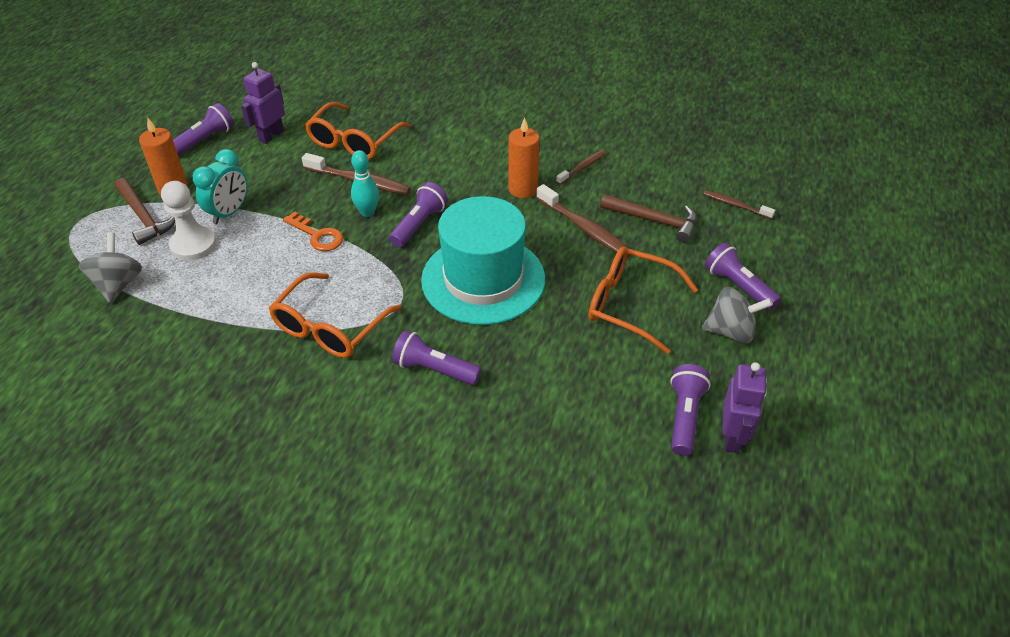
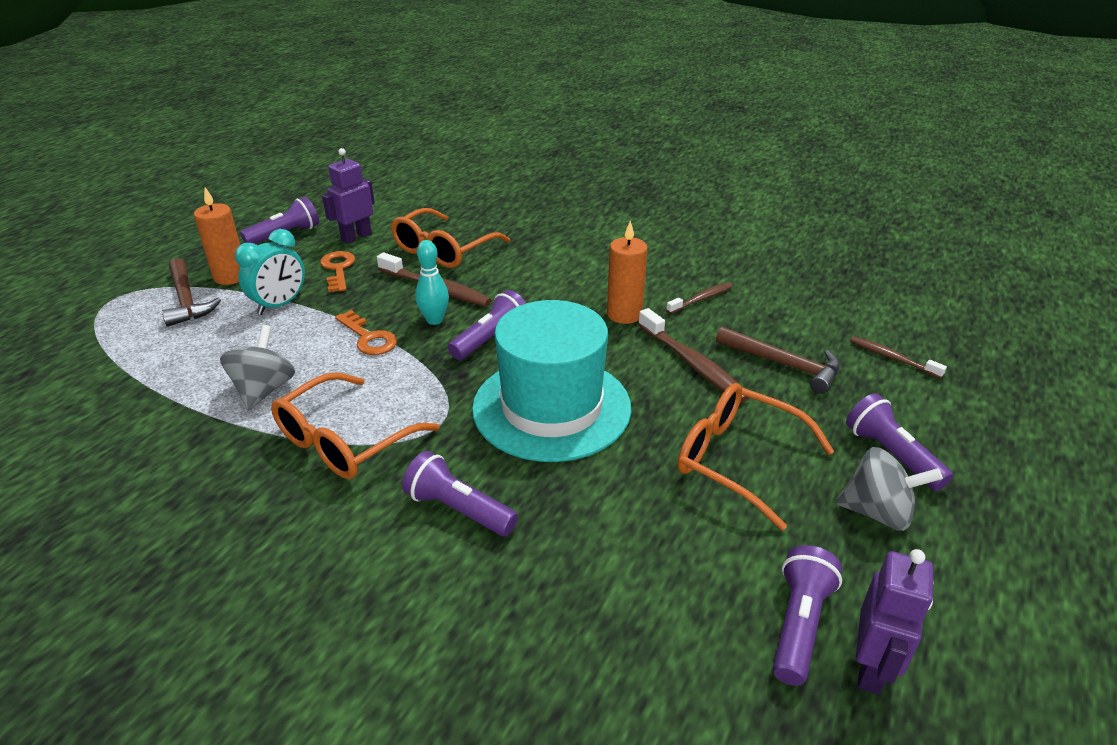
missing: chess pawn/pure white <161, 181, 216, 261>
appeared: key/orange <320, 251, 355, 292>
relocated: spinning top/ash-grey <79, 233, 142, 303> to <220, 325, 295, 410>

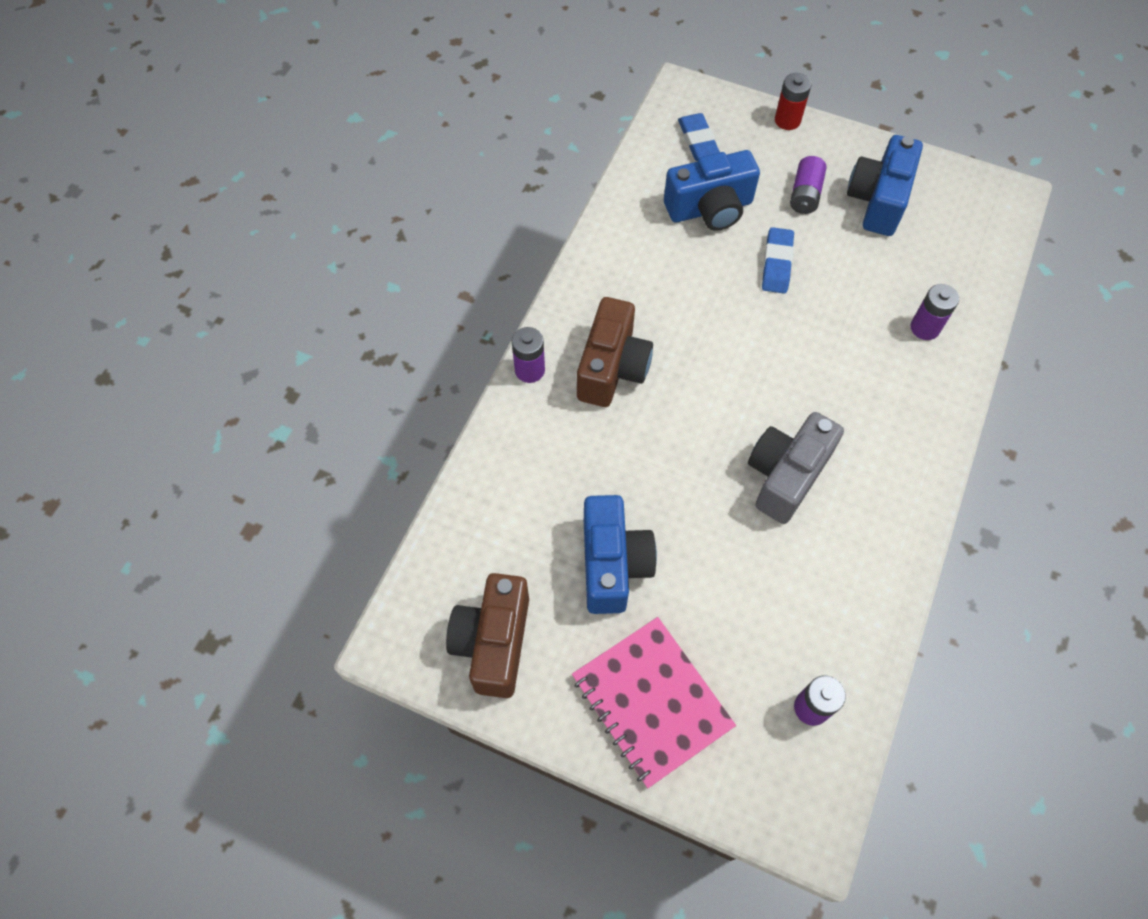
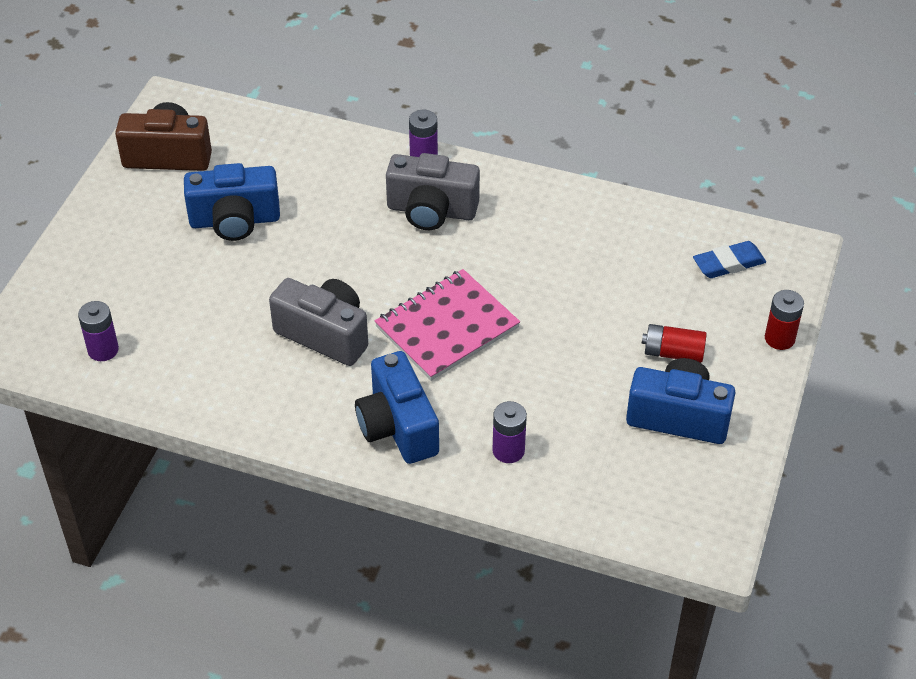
missing: gum eraser/royal blue <762, 227, 794, 294>
relocated: notebook/pink <572, 617, 736, 788> to <375, 269, 520, 381>; camera/royal blue <664, 150, 760, 231> to <355, 351, 439, 464>
colour: camera/dark brown <577, 297, 653, 407> to camera/ash-grey <386, 153, 480, 230>; AA battery/royal purple <790, 156, 827, 214> to AA battery/crimson <642, 324, 707, 363>

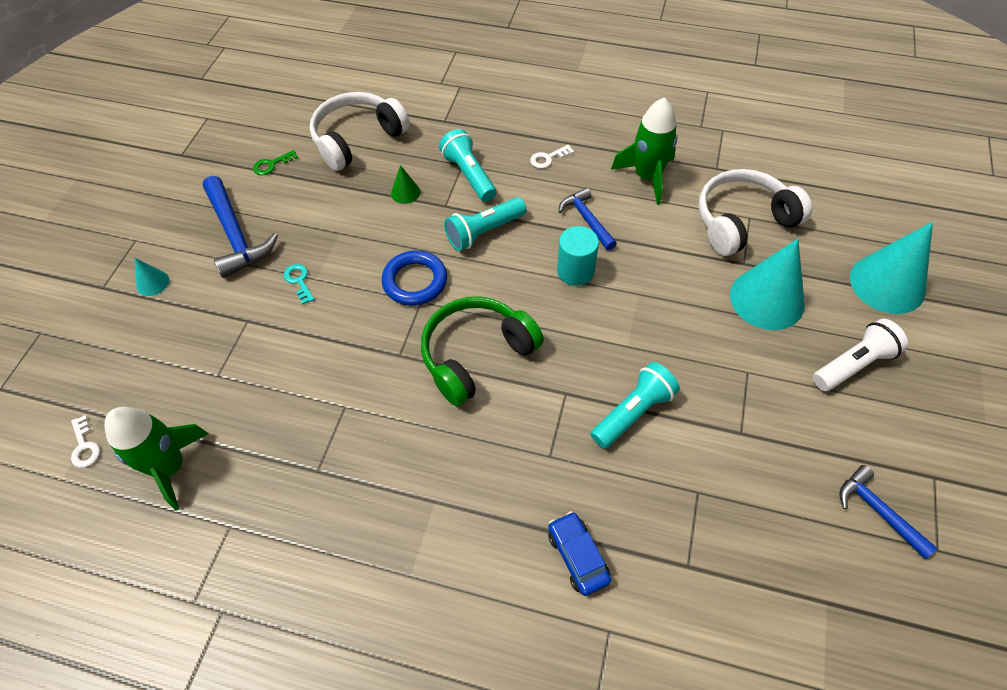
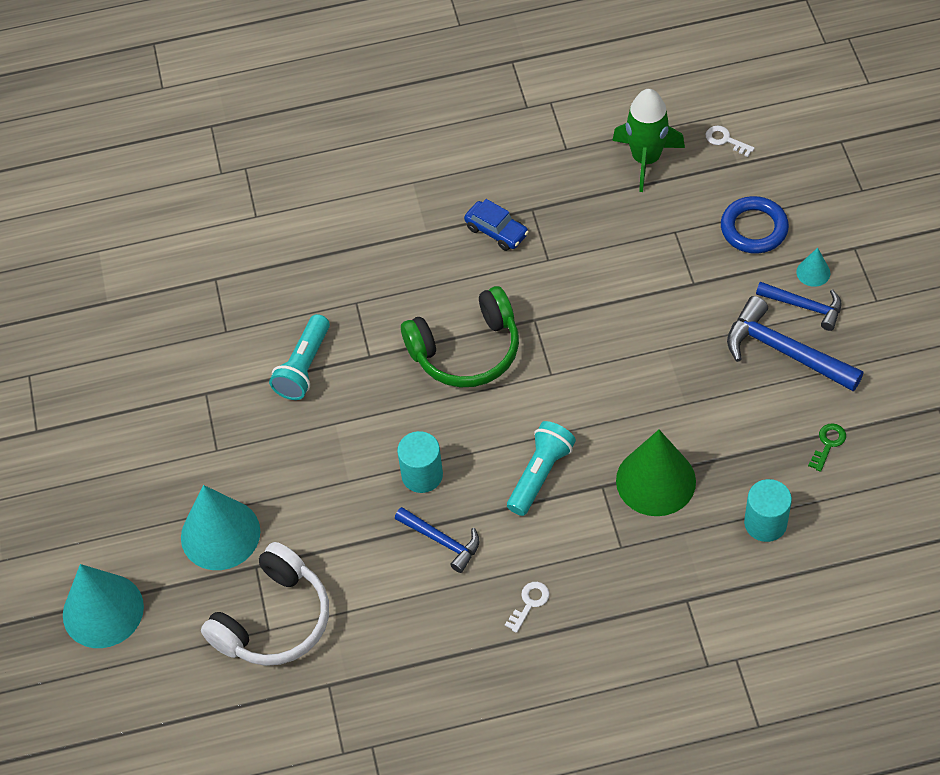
missing: key/teal <284, 264, 315, 305>; flashlight/teal <439, 129, 496, 202>; spaceship/emerald <611, 98, 678, 205>; flashlight/pure white <813, 319, 908, 391>
relocated: torus/royal blue <382, 250, 447, 306> to <721, 196, 789, 253>; toy car/royal blue <548, 511, 611, 596> to <464, 199, 529, 251>; claw hammer/royal blue <840, 465, 938, 559> to <756, 282, 841, 331>
exchanged: over-ear headphones/pure white <310, 92, 410, 171> to cylinder shape/teal <744, 479, 792, 542>
spun: over-ear headphones/emerald <421, 296, 544, 407> = <401, 286, 519, 387> 45 degrees clockwise
size: solid cone/emerald <391, 165, 420, 204> = <616, 430, 696, 516> x2.22

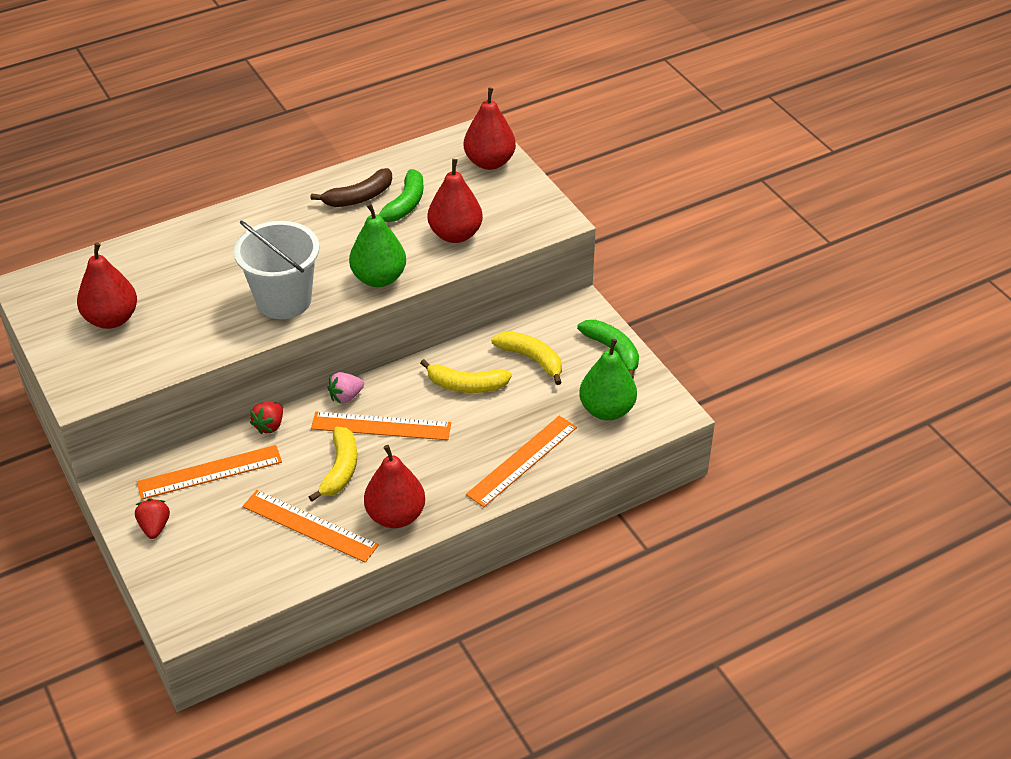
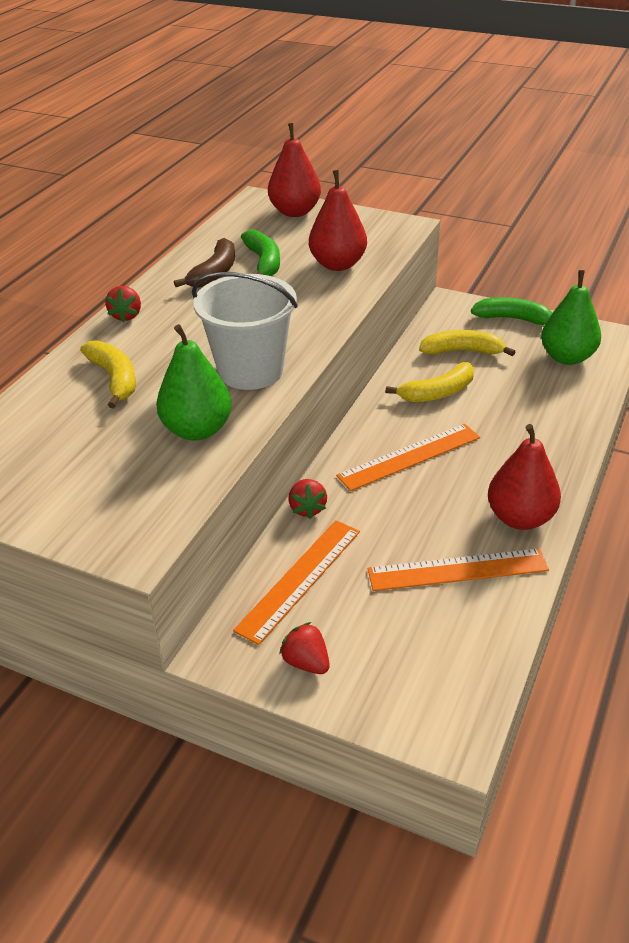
missing: toy pear/crimson <77, 242, 137, 329>; toy strawberry/pink <328, 372, 364, 404>; ruler/orange <466, 416, 577, 507>
appeared: toy strawberry/crimson <105, 286, 141, 323>
relocated: banana/bright yellow <309, 426, 357, 501> to <80, 340, 136, 408>; toy pear/emerald <349, 203, 406, 287> to <156, 324, 232, 441>

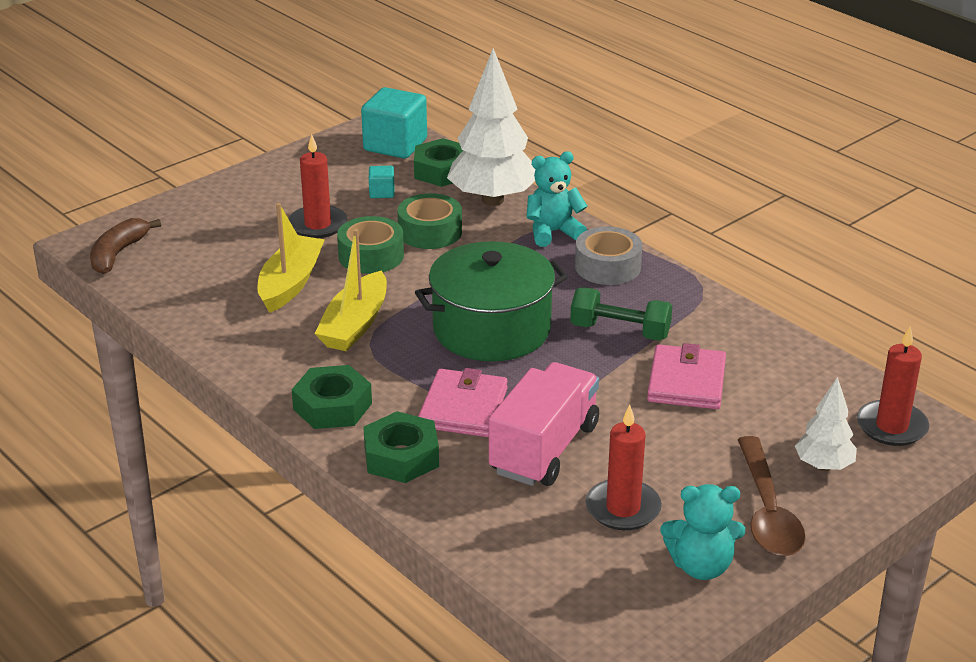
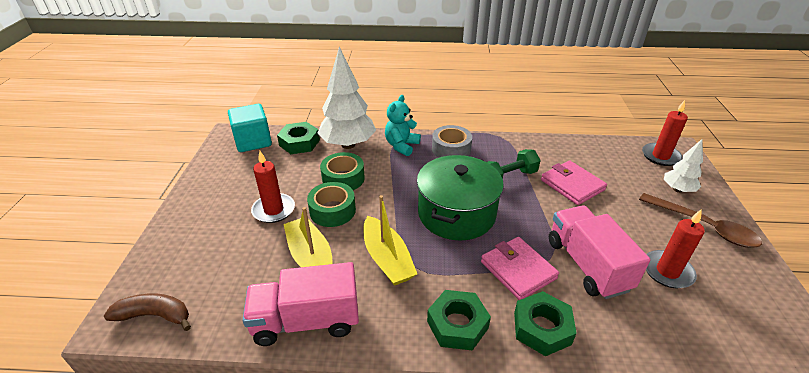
missing: cube/teal <369, 166, 394, 198>; stuffed bear/teal <661, 484, 745, 580>
appeared: toy truck/pink <242, 262, 359, 346>
spun: banana/dark brown <90, 218, 161, 274> = <104, 293, 191, 331> 120 degrees clockwise

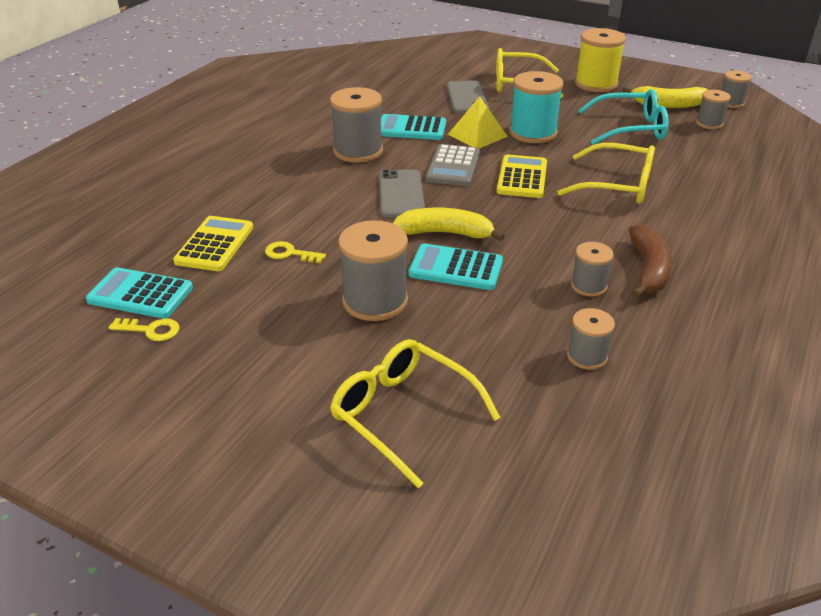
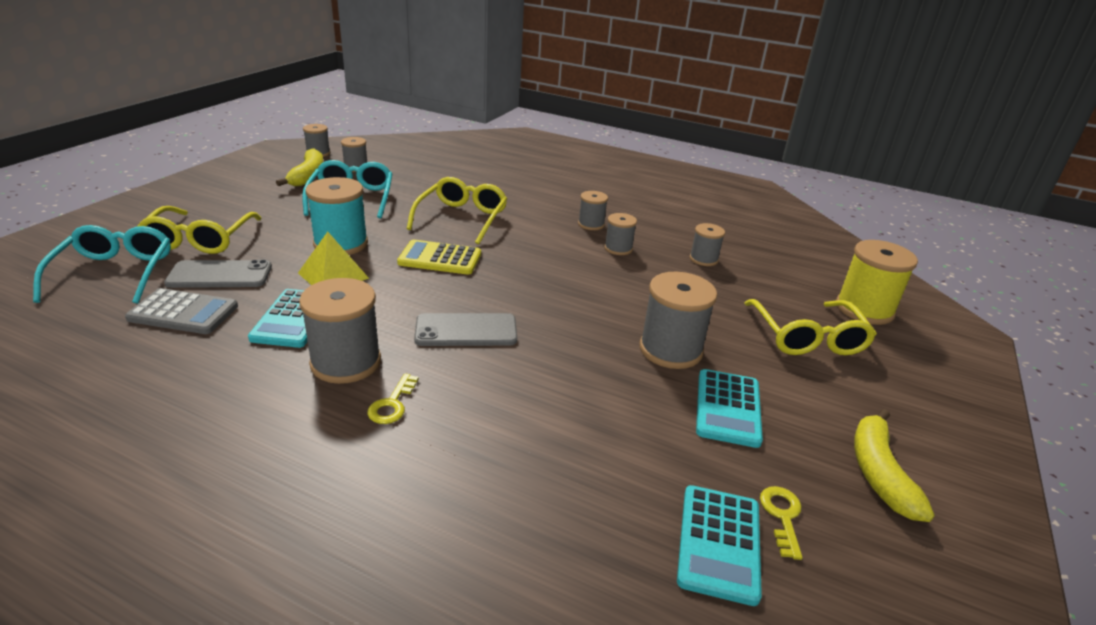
missing: pocket calculator/bright yellow <173, 216, 253, 271>
appeared: glasses/teal <33, 225, 171, 304>
relocated: key/bright yellow <265, 241, 326, 263> to <367, 373, 419, 424>; banana/bright yellow <392, 207, 505, 241> to <854, 409, 935, 522>; pocket calculator/teal <408, 243, 503, 290> to <696, 369, 763, 448>; pocket calculator/ash-grey <426, 144, 480, 186> to <125, 288, 238, 334>; spool/bright yellow <575, 28, 626, 92> to <836, 240, 918, 325>
exchanged: banana/dark brown <628, 224, 672, 298> to spool/ash-grey <578, 191, 608, 230>
spun: glasses/bright yellow <330, 339, 501, 488> = <744, 299, 877, 355> 45 degrees counterclockwise

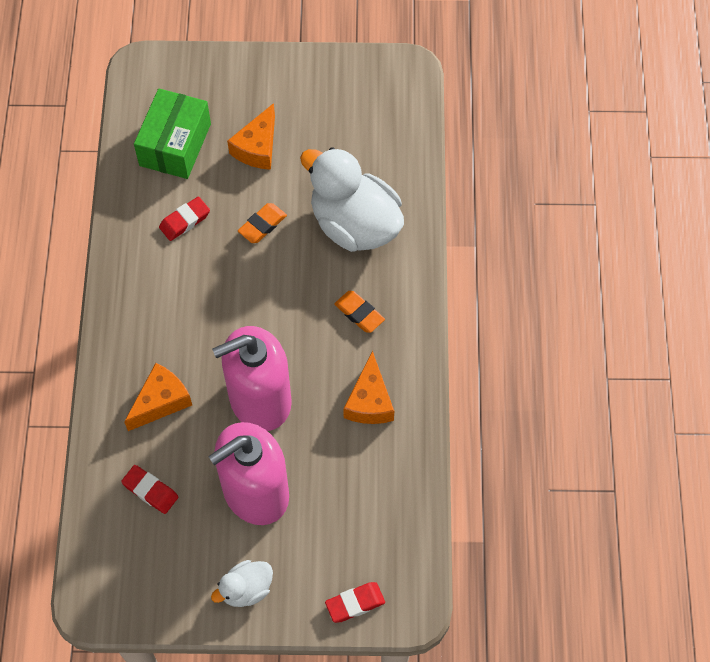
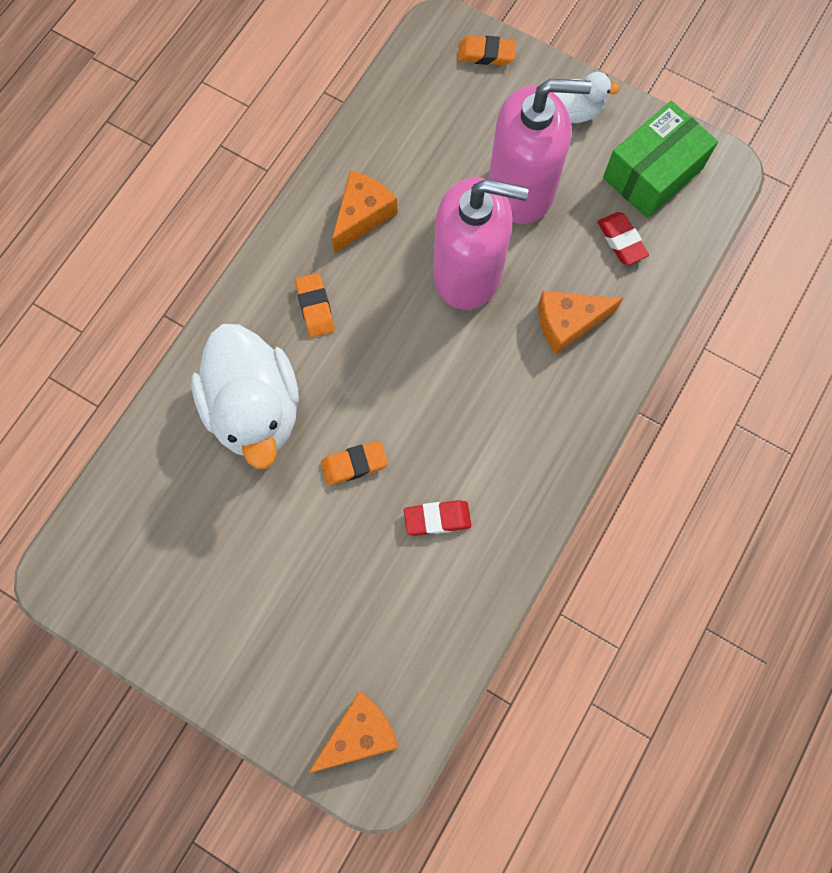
relocated: box/emerald <134, 88, 211, 179> to <603, 101, 718, 218>; cheese/orange <227, 103, 275, 170> to <308, 691, 398, 773>
colour: gum eraser/crimson <325, 582, 385, 623> to gum eraser/orange <458, 35, 516, 66>

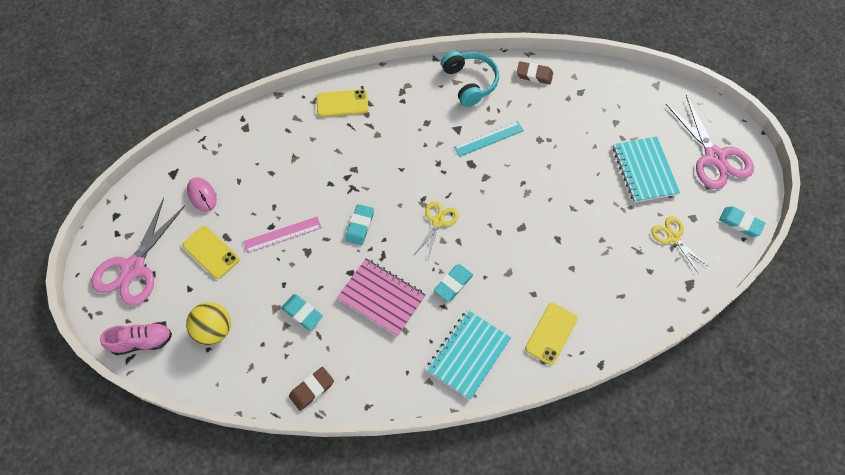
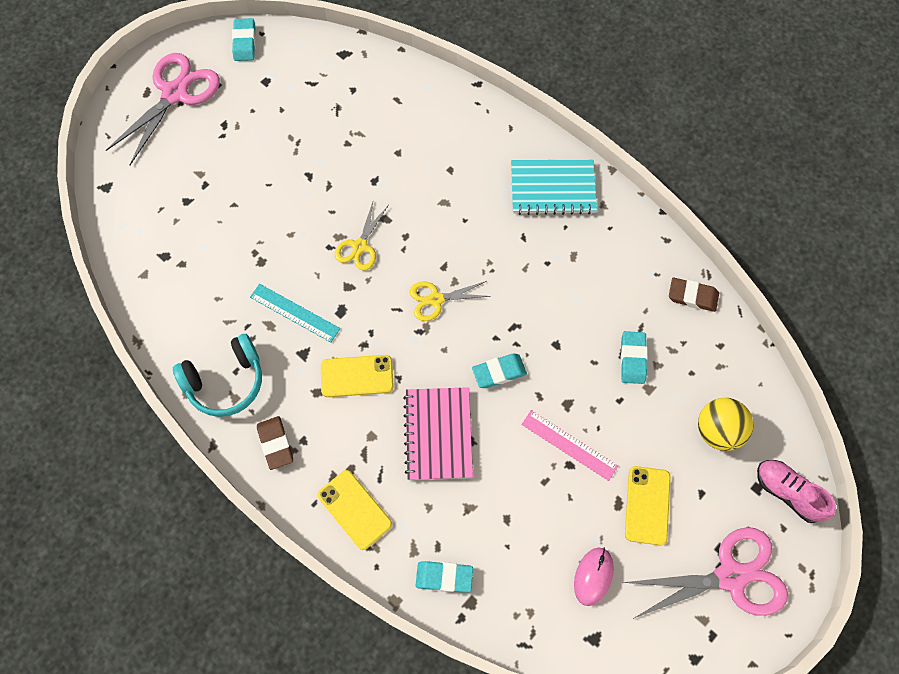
missing: notebook/teal <613, 136, 680, 203>
relocated: notebook/pink <337, 258, 426, 336> to <403, 387, 473, 480>; gum eraser/teal <434, 264, 473, 301> to <416, 561, 473, 593>; gum eraser/dark brown <516, 61, 553, 84> to <257, 416, 293, 470>; mobile phone/bright yellow <525, 303, 578, 365> to <321, 355, 394, 397>; scissors/bright yellow <651, 216, 709, 274> to <335, 202, 389, 271>
spun: over-ear headphones/teal <441, 51, 499, 107> = <173, 334, 262, 417> 150 degrees counterclockwise

